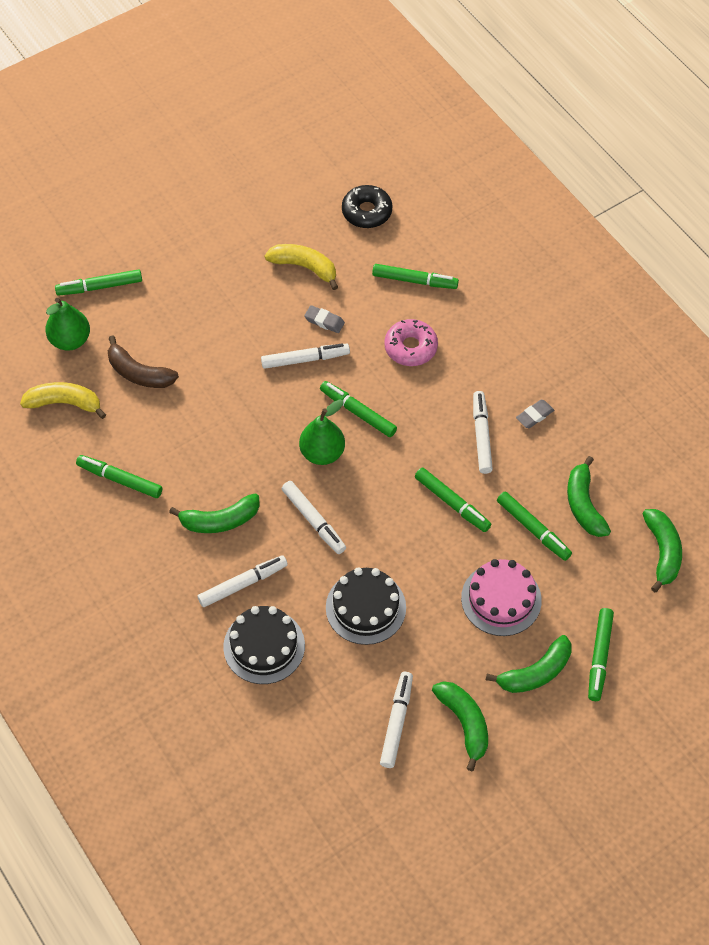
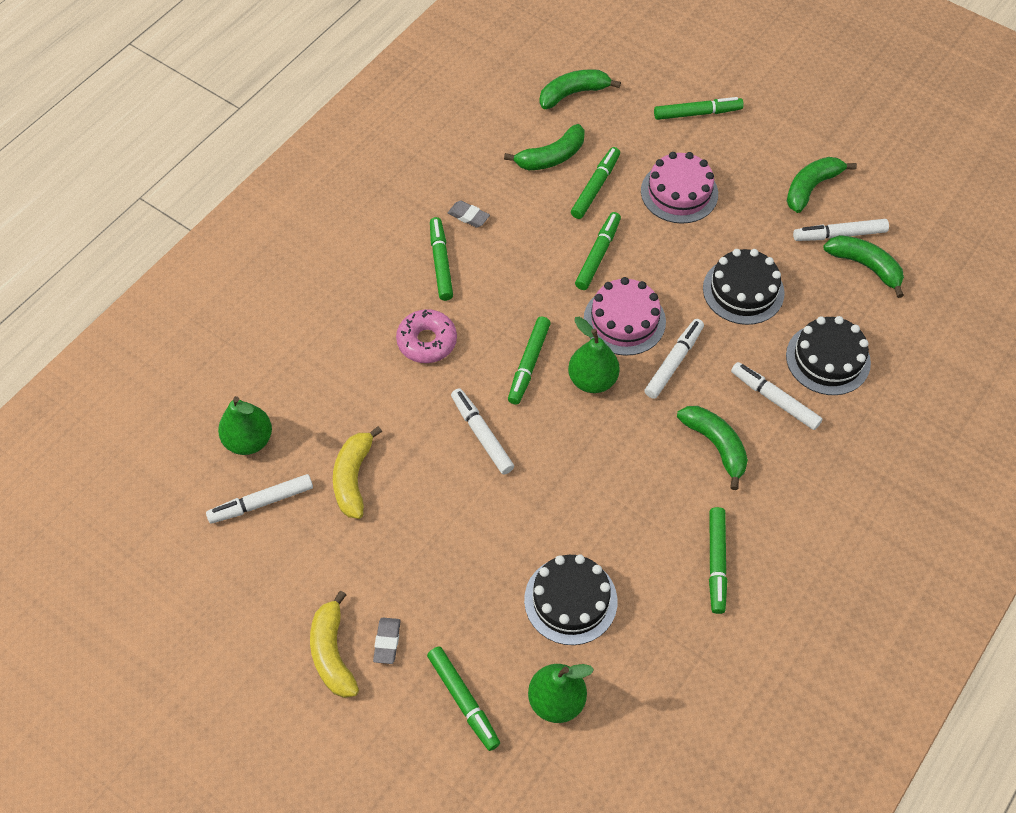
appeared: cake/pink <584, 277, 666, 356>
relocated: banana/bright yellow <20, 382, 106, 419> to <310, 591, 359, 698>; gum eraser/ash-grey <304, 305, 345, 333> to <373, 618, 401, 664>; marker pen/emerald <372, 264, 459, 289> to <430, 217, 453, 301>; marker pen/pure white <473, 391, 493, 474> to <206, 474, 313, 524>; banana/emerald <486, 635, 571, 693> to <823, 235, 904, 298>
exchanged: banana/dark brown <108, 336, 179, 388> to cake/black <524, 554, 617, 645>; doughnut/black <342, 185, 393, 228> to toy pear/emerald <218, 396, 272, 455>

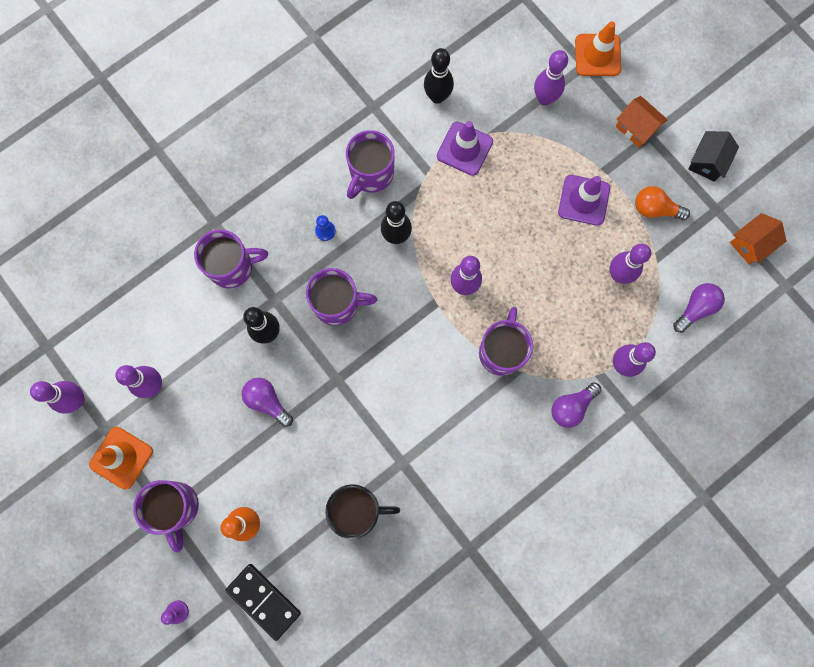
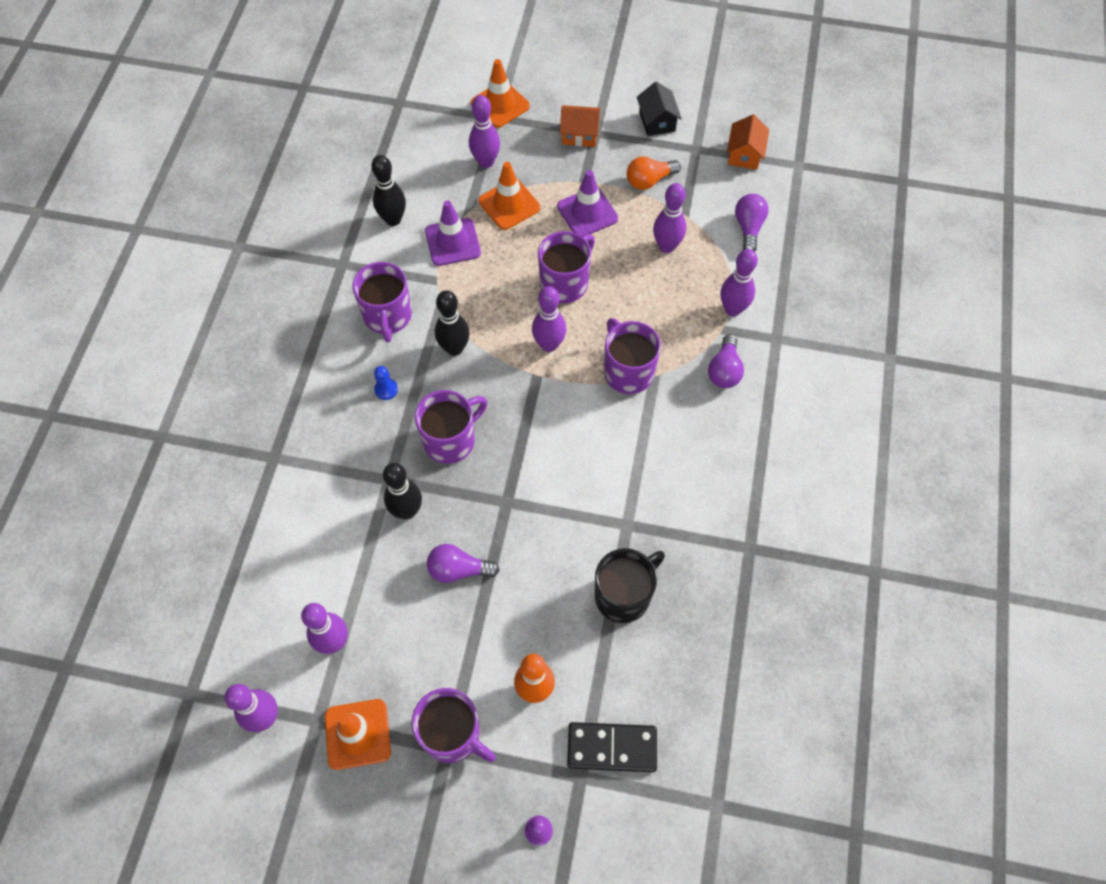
appeared: road cone/orange <478, 162, 540, 230>
relocated: tea mug/royal purple <194, 230, 268, 288> to <538, 231, 595, 303>

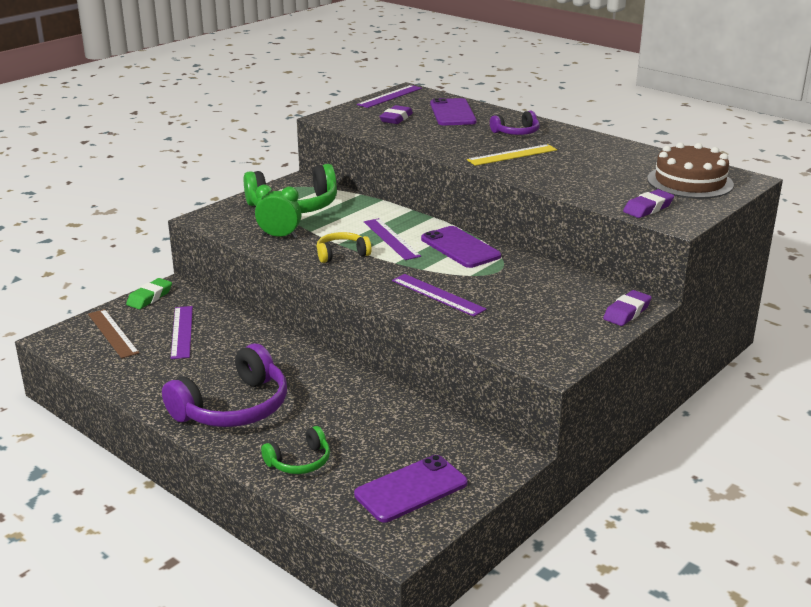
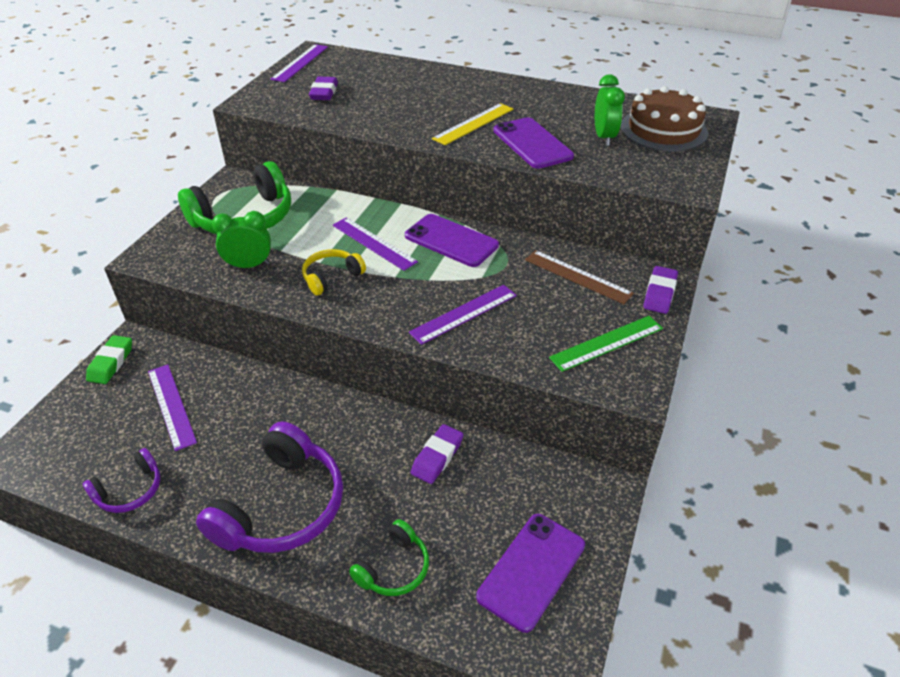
appeared: ruler/emerald <549, 316, 663, 372>; alarm clock/emerald <595, 74, 625, 146>
relocated: ruler/dark brown <88, 309, 139, 358> to <525, 250, 634, 304>; mobile phone/royal purple <430, 98, 477, 125> to <493, 117, 574, 169>; over-ear headphones/royal purple <490, 111, 540, 135> to <83, 448, 161, 513>; gum eraser/royal purple <623, 189, 674, 218> to <411, 424, 463, 484>
spun: ruler/royal purple <392, 274, 486, 317> = <409, 285, 517, 345> 60 degrees counterclockwise

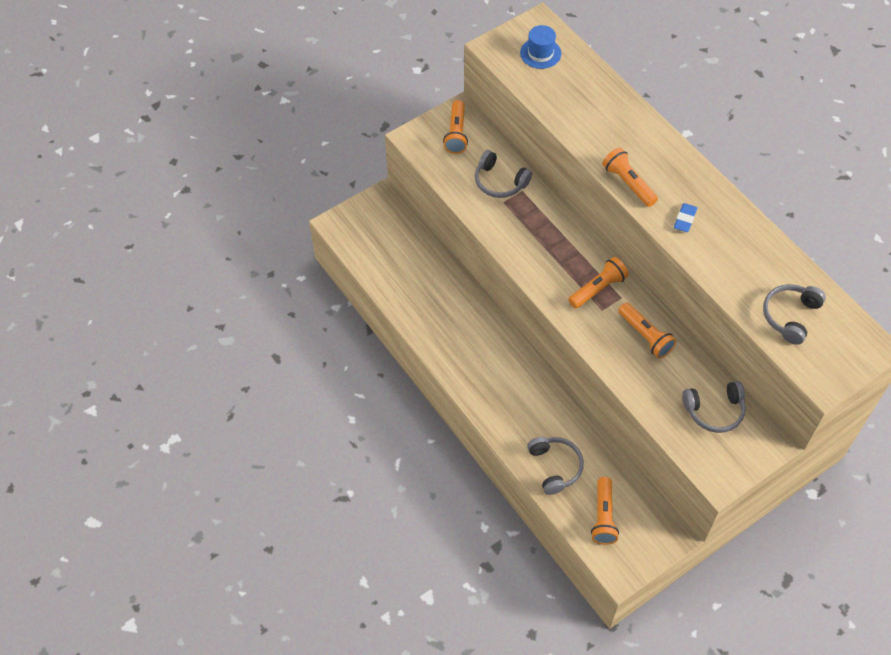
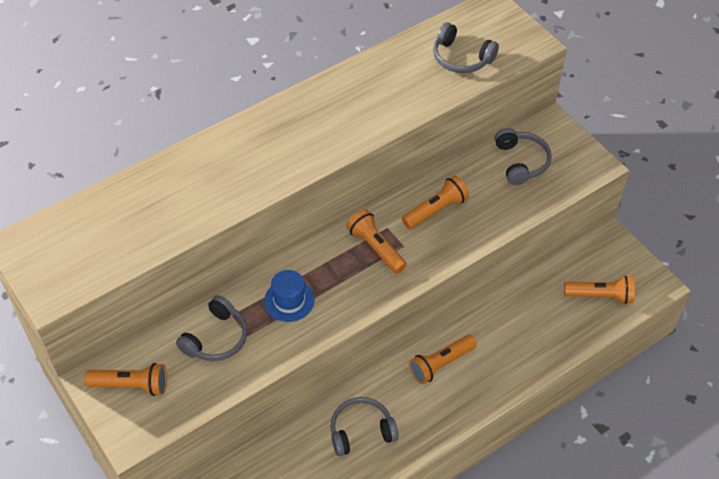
missing: gum eraser/royal blue <674, 203, 697, 232>
relocated: tall hat/royal blue <520, 25, 561, 69> to <264, 270, 314, 322>; over-ear headphones/ash-grey <527, 437, 584, 495> to <331, 397, 399, 456>; flashlight/orange <602, 148, 658, 207> to <409, 335, 477, 384>

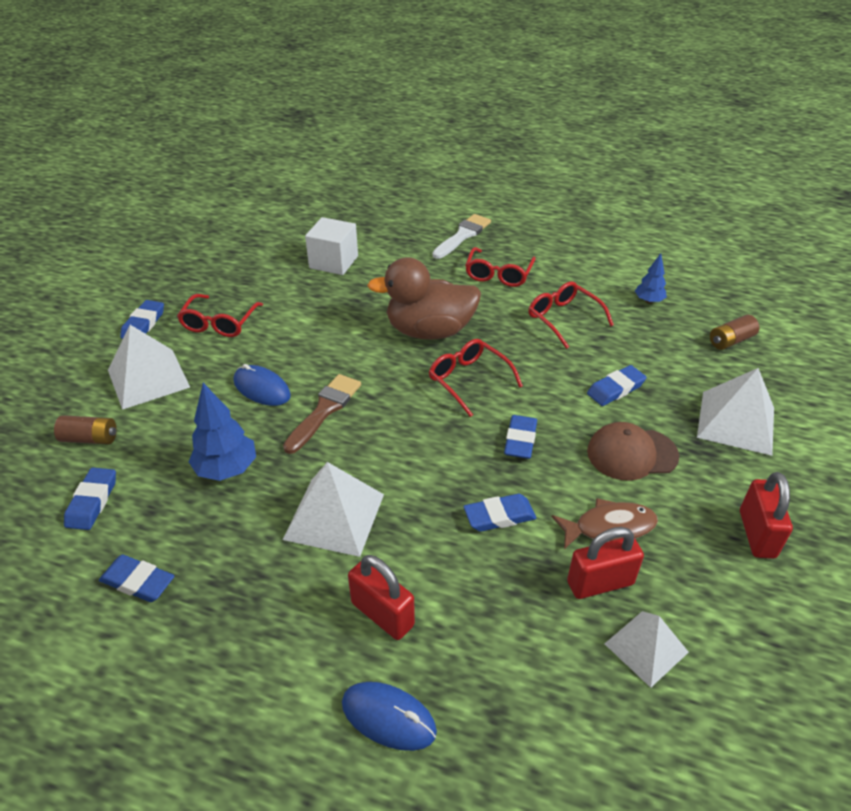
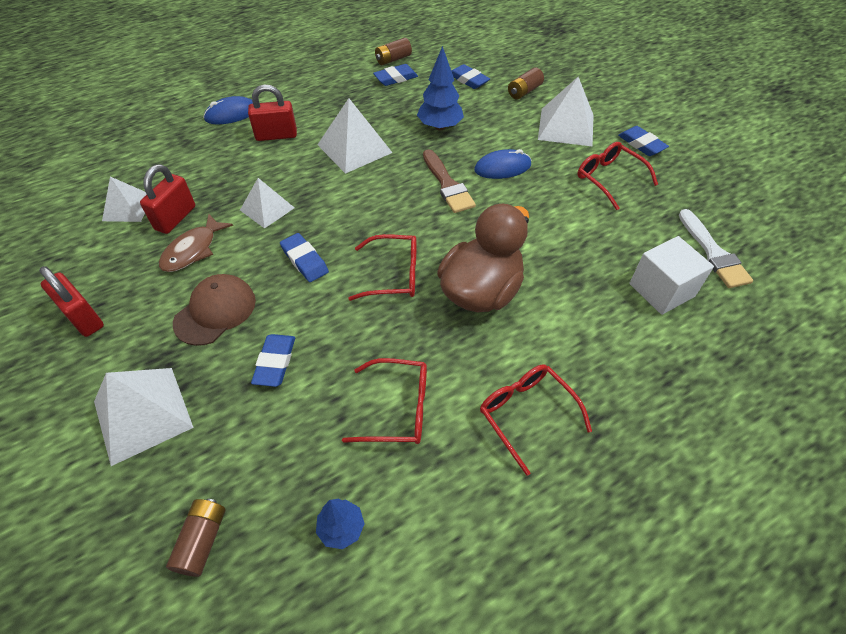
appeared: AA battery/dark brown <375, 38, 412, 65>
relocated: paintbrush/pure white <432, 214, 491, 259> to <679, 209, 753, 288>
exchanged: gum eraser/royal blue <463, 494, 536, 532> to pyramid shape/pure white <240, 178, 294, 229>

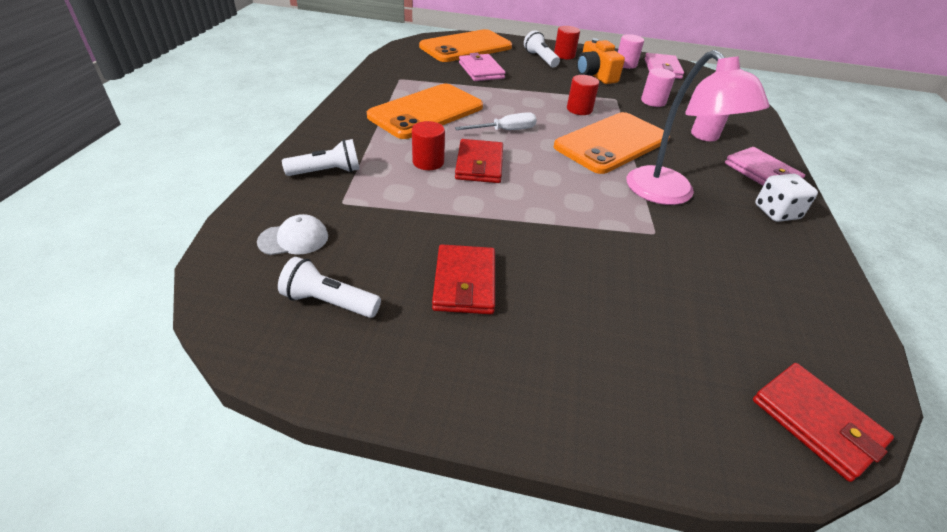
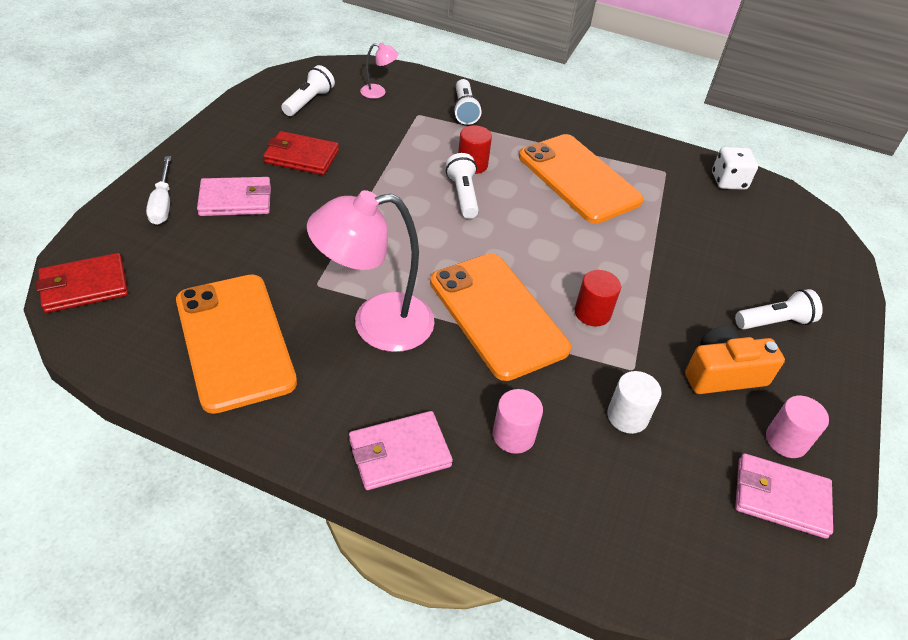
missing: cylinder shape/crimson <554, 26, 580, 59>
relocated: mobile phone/orange <419, 29, 512, 62> to <176, 274, 297, 414>; flat screwdriver/pure white <455, 112, 537, 130> to <146, 156, 171, 225>; card wallet/pink <459, 53, 506, 81> to <197, 177, 271, 216>; die/pure white <755, 174, 818, 222> to <712, 147, 758, 190>
exchanged: peaked cap/pure white <257, 214, 328, 255> to lamp/pink <360, 43, 398, 99>; card wallet/crimson <455, 139, 503, 183> to flashlight/pure white <446, 153, 479, 219>
colour: cylinder shape/pink <641, 68, 675, 107> to cylinder shape/pure white <607, 371, 662, 434>

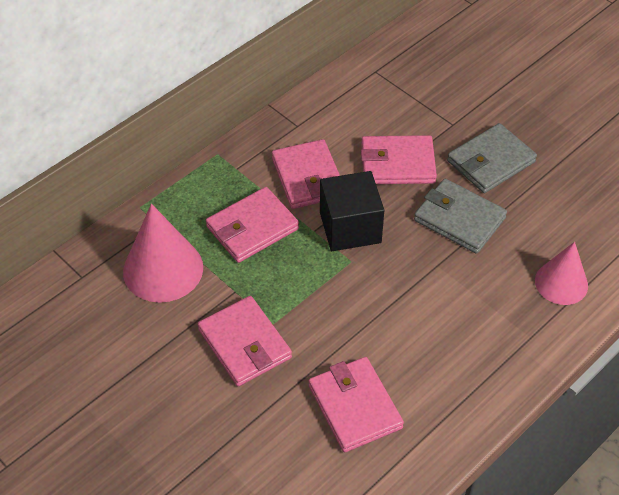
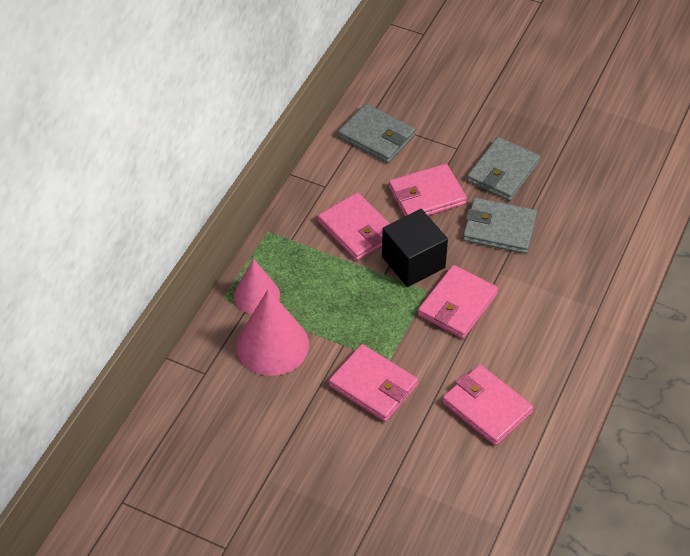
appeared: card wallet/ash-grey <338, 104, 415, 163>
relocated: card wallet/pink <206, 187, 299, 263> to <418, 265, 498, 339>; solid cone/pink <535, 242, 588, 305> to <234, 259, 280, 314>

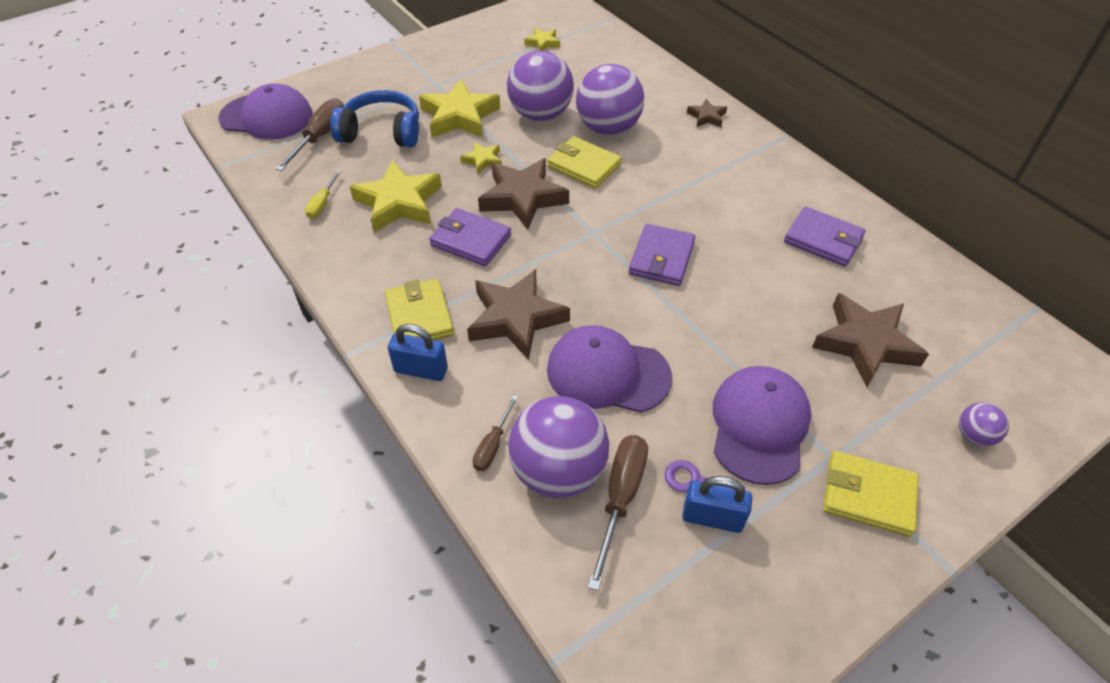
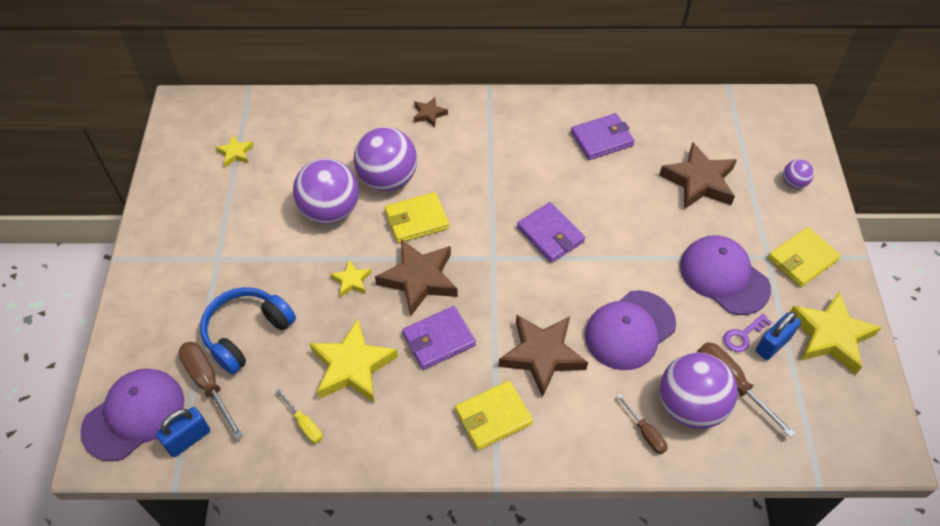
relocated: padlock/royal blue <388, 324, 448, 381> to <156, 407, 210, 457>; star/bright yellow <419, 79, 500, 138> to <790, 291, 882, 374>
spun: card wallet/bright yellow <385, 279, 454, 340> = <455, 381, 533, 450> 45 degrees counterclockwise

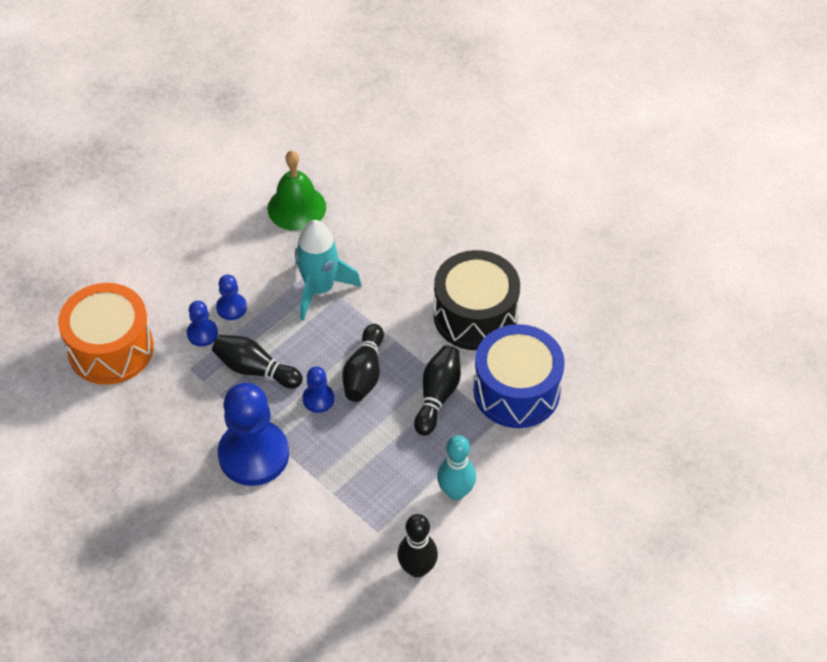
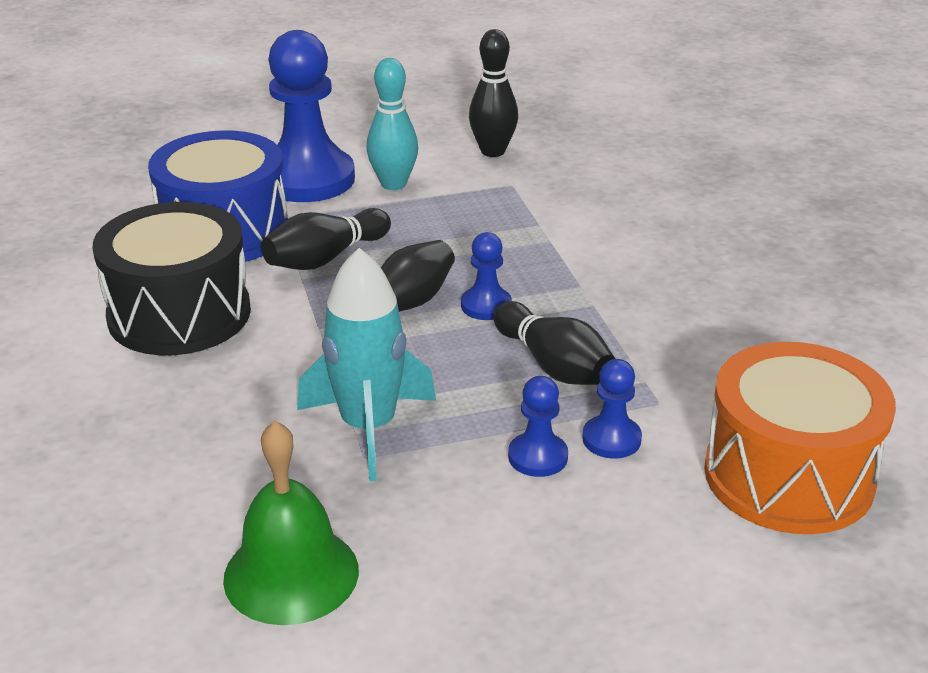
relocated: chess pawn/royal blue <218, 383, 289, 486> to <268, 30, 355, 202>

